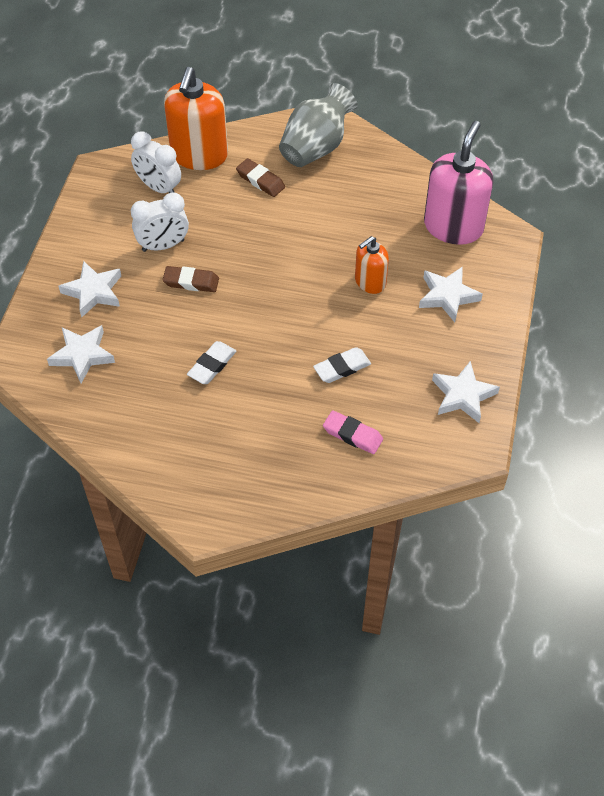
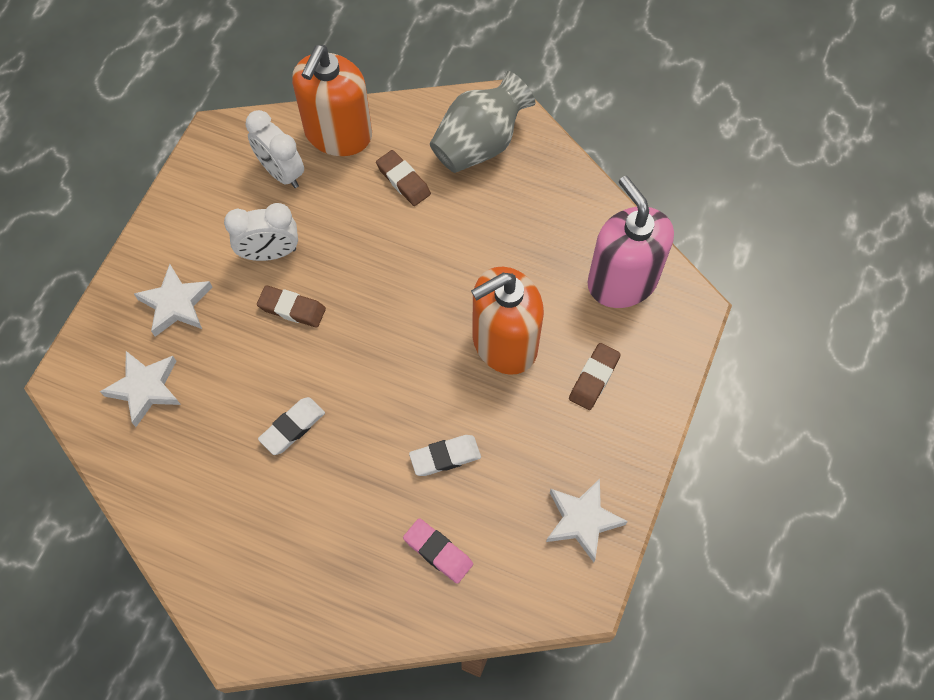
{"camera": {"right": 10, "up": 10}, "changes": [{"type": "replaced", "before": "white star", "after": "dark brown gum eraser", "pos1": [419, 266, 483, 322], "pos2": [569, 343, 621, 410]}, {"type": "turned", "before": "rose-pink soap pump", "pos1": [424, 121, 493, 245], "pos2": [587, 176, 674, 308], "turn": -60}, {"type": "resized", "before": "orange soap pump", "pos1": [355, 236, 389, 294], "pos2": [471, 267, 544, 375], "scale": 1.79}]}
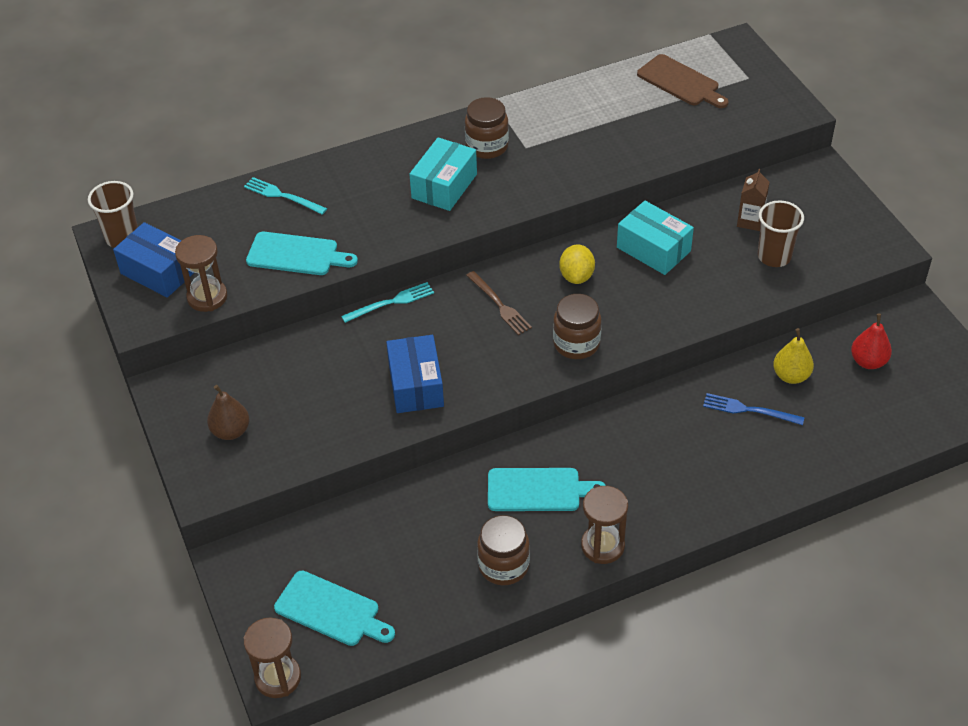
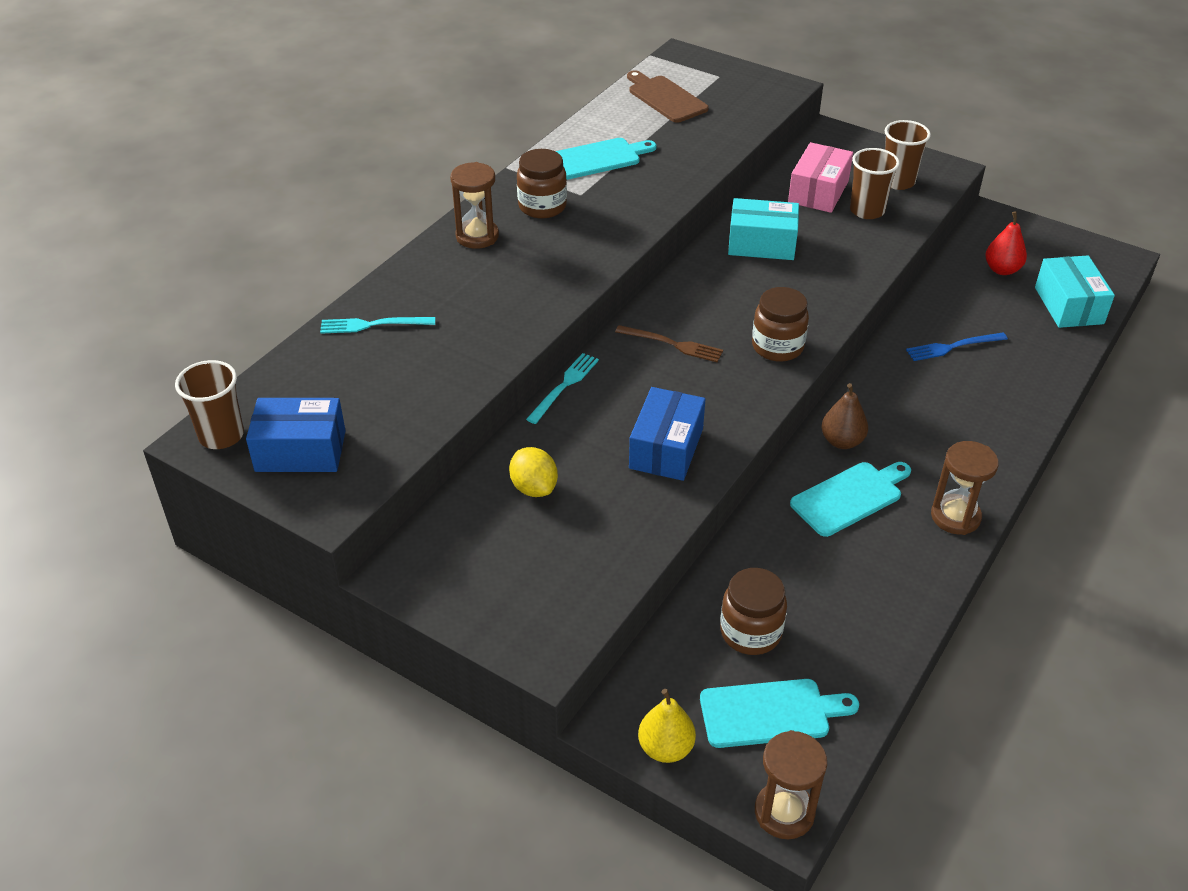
{"camera": {"right": -35, "up": -5}, "changes": [{"type": "added", "after": "dark brown beaker", "pos2": [885, 120, 931, 190]}, {"type": "moved", "before": "dark brown sand timer", "pos1": [175, 235, 228, 312], "pos2": [450, 162, 499, 249]}, {"type": "moved", "before": "dark brown toy pear", "pos1": [207, 385, 249, 440], "pos2": [822, 383, 868, 449]}, {"type": "moved", "before": "aqua chopping board", "pos1": [246, 232, 358, 275], "pos2": [556, 138, 657, 180]}, {"type": "moved", "before": "aqua parcel", "pos1": [409, 137, 477, 211], "pos2": [1035, 255, 1115, 328]}, {"type": "moved", "before": "dark brown jar", "pos1": [477, 515, 530, 585], "pos2": [720, 568, 787, 655]}, {"type": "moved", "before": "golden citrus fruit", "pos1": [559, 244, 595, 284], "pos2": [509, 447, 558, 497]}, {"type": "moved", "before": "golden toy pear", "pos1": [773, 328, 814, 384], "pos2": [638, 689, 696, 763]}, {"type": "replaced", "before": "dark brown milk carton", "after": "rose-pink parcel", "pos1": [737, 169, 770, 231], "pos2": [788, 142, 853, 213]}, {"type": "turned", "before": "royal blue parcel", "pos1": [386, 335, 444, 413], "pos2": [629, 387, 705, 481], "turn": 60}, {"type": "turned", "before": "dark brown chopping board", "pos1": [637, 54, 729, 108], "pos2": [627, 70, 709, 123], "turn": -135}]}
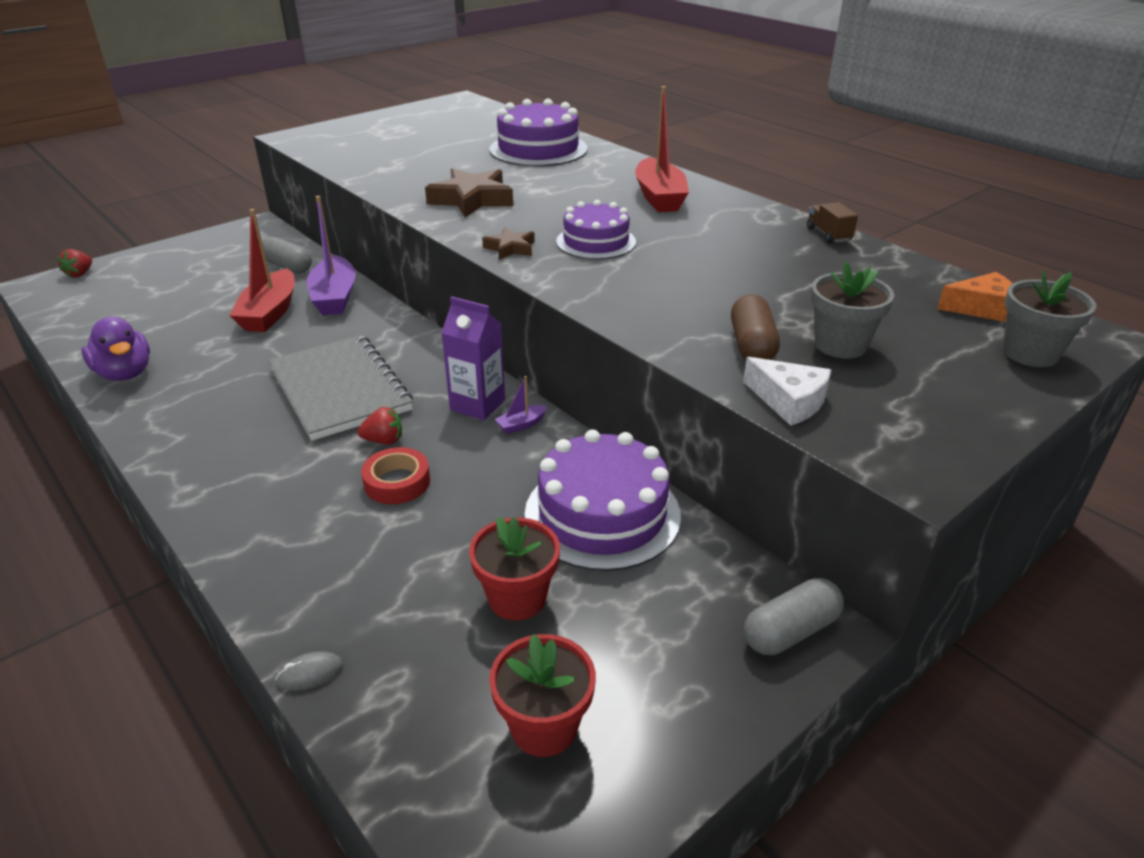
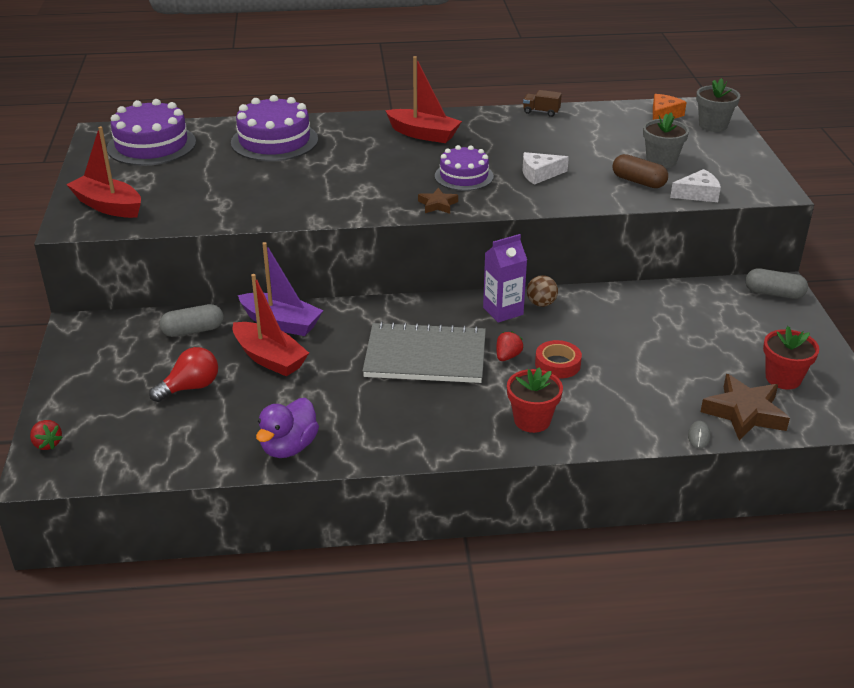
{"camera": {"right": -55, "up": 0}, "changes": [{"type": "added", "after": "scarlet boat", "pos2": [66, 126, 141, 218]}, {"type": "added", "after": "scarlet lightbulb", "pos2": [149, 347, 218, 402]}, {"type": "added", "after": "white cheese", "pos2": [523, 152, 569, 185]}, {"type": "moved", "before": "dark brown star", "pos1": [425, 168, 513, 217], "pos2": [701, 374, 790, 440]}, {"type": "moved", "before": "scarlet flower pot", "pos1": [469, 517, 560, 621], "pos2": [507, 367, 563, 433]}, {"type": "moved", "before": "purple gateau", "pos1": [525, 429, 681, 571], "pos2": [107, 99, 196, 166]}, {"type": "replaced", "before": "purple boat", "after": "dark brown play ball", "pos1": [495, 376, 547, 434], "pos2": [527, 275, 558, 307]}, {"type": "turned", "before": "purple toy duck", "pos1": [81, 317, 150, 381], "pos2": [256, 398, 319, 458], "turn": 120}, {"type": "turned", "before": "grey pill shape", "pos1": [744, 578, 844, 655], "pos2": [745, 268, 808, 299], "turn": -75}]}
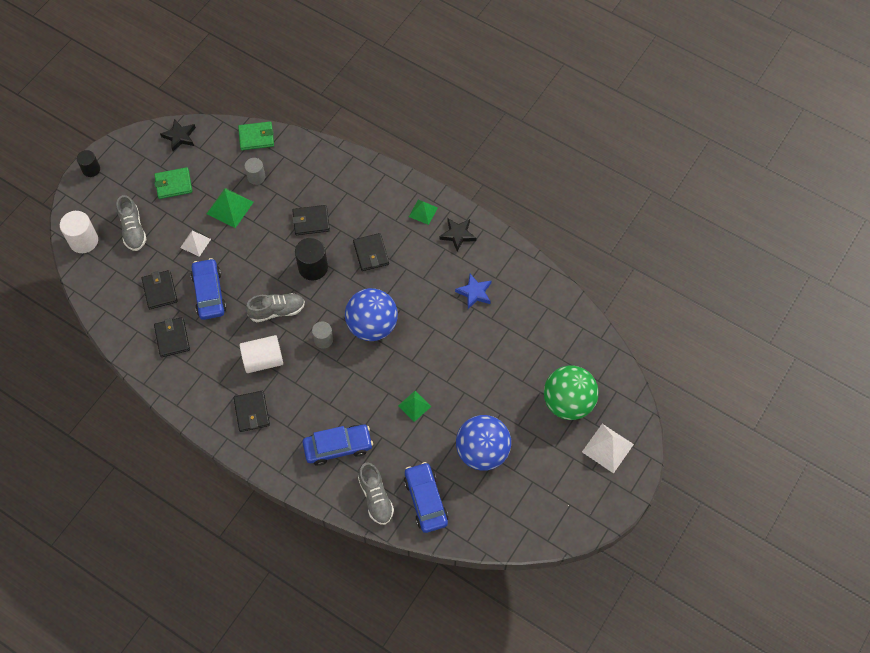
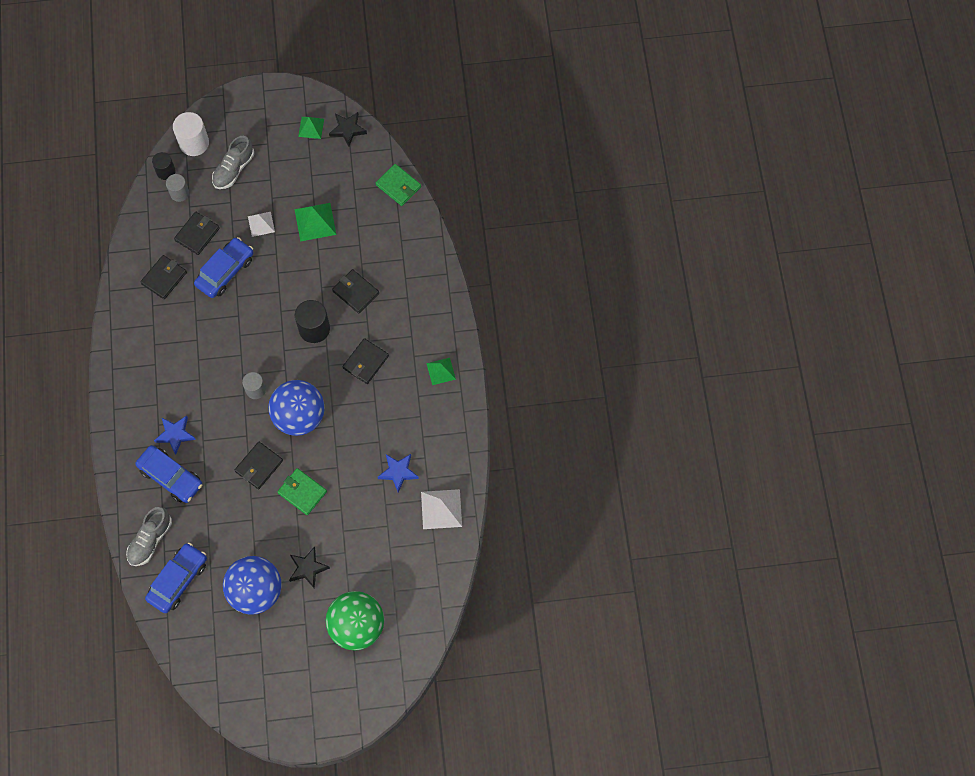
{"camera": {"right": 50, "up": 5}, "changes": [{"type": "removed", "before": "white solid cylinder", "pos1": [240, 335, 283, 373]}, {"type": "removed", "before": "grey sneaker", "pos1": [246, 293, 305, 322]}, {"type": "added", "after": "royal blue star", "pos2": [154, 416, 196, 455]}, {"type": "moved", "before": "black solid cylinder", "pos1": [77, 150, 100, 177], "pos2": [152, 152, 176, 180]}, {"type": "moved", "before": "leaf-green card wallet", "pos1": [154, 167, 192, 199], "pos2": [277, 468, 327, 515]}, {"type": "moved", "before": "black card wallet", "pos1": [234, 391, 270, 432], "pos2": [234, 442, 283, 489]}, {"type": "moved", "before": "grey solid cylinder", "pos1": [244, 158, 266, 185], "pos2": [166, 174, 189, 202]}, {"type": "moved", "before": "leaf-green pyramid shape", "pos1": [398, 391, 432, 422], "pos2": [298, 117, 324, 139]}, {"type": "moved", "before": "black star", "pos1": [439, 218, 476, 252], "pos2": [289, 546, 330, 589]}, {"type": "moved", "before": "white pyramid shape", "pos1": [582, 424, 634, 473], "pos2": [421, 489, 462, 529]}]}
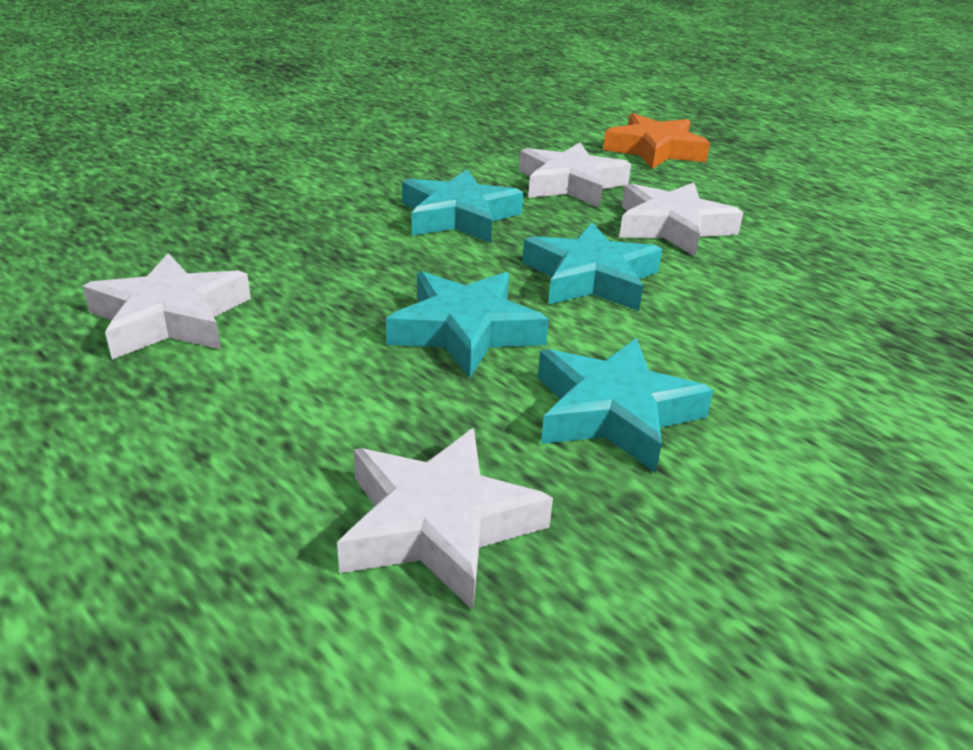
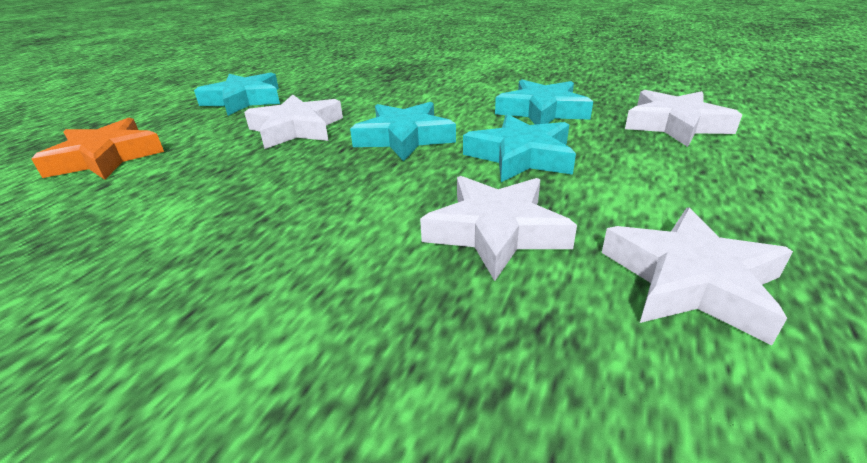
{"camera": {"right": -110, "up": 0}, "changes": [{"type": "moved", "before": "aqua star", "pos1": [402, 169, 523, 243], "pos2": [194, 72, 280, 116]}, {"type": "moved", "before": "white star", "pos1": [519, 143, 631, 207], "pos2": [420, 176, 577, 281]}]}
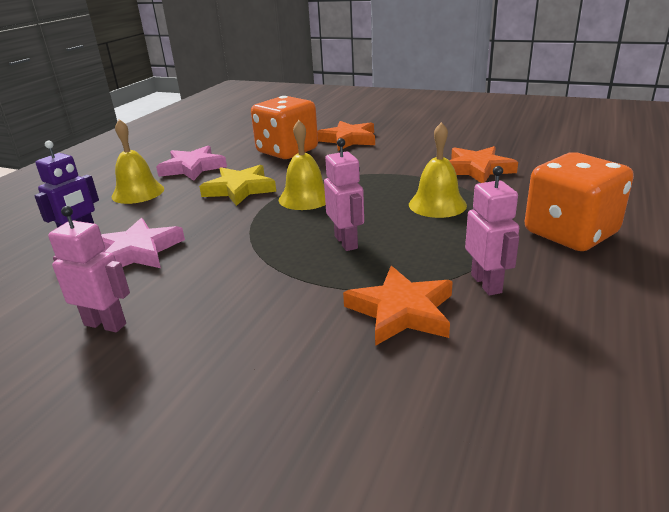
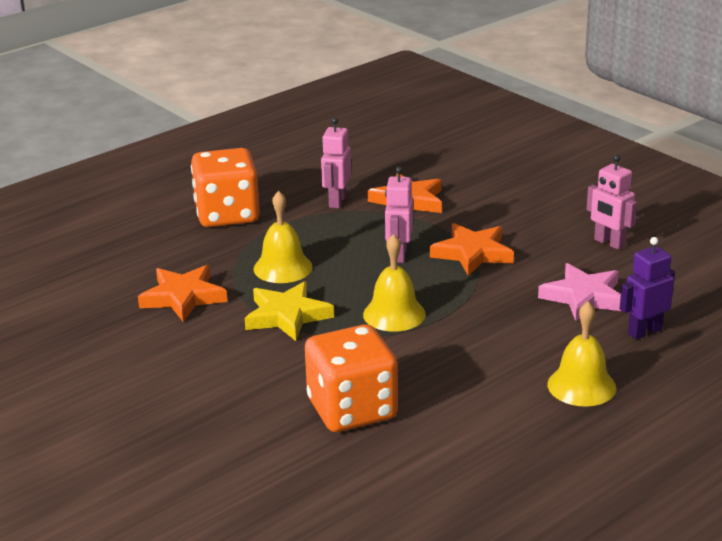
{"camera": {"right": -155, "up": 0}, "changes": [{"type": "removed", "before": "rose-pink star", "pos1": [156, 146, 227, 181]}, {"type": "moved", "before": "golden star", "pos1": [199, 165, 276, 206], "pos2": [245, 281, 334, 341]}, {"type": "moved", "before": "orange star", "pos1": [317, 121, 375, 151], "pos2": [430, 223, 514, 276]}]}
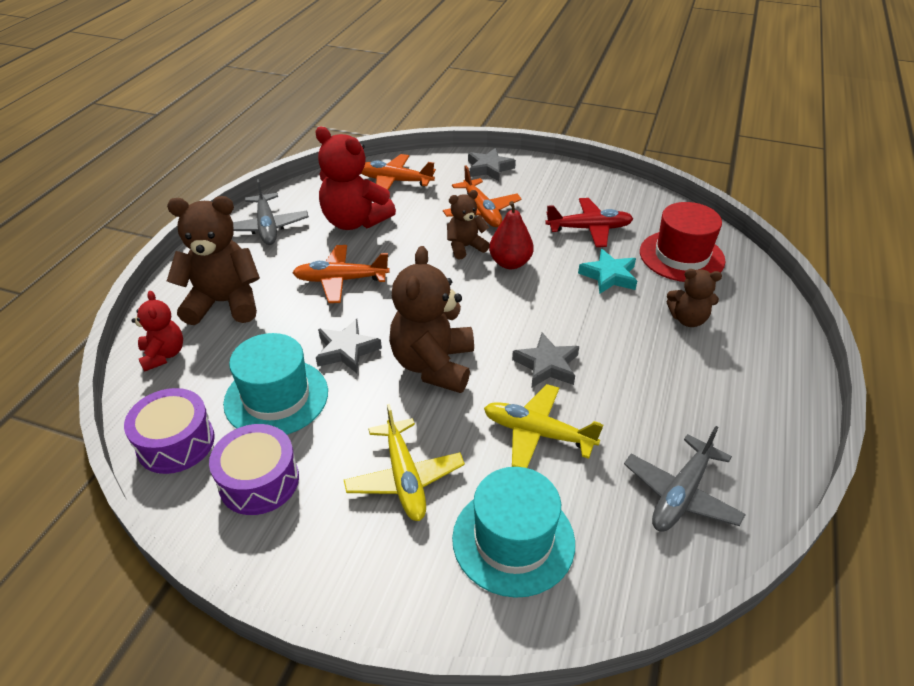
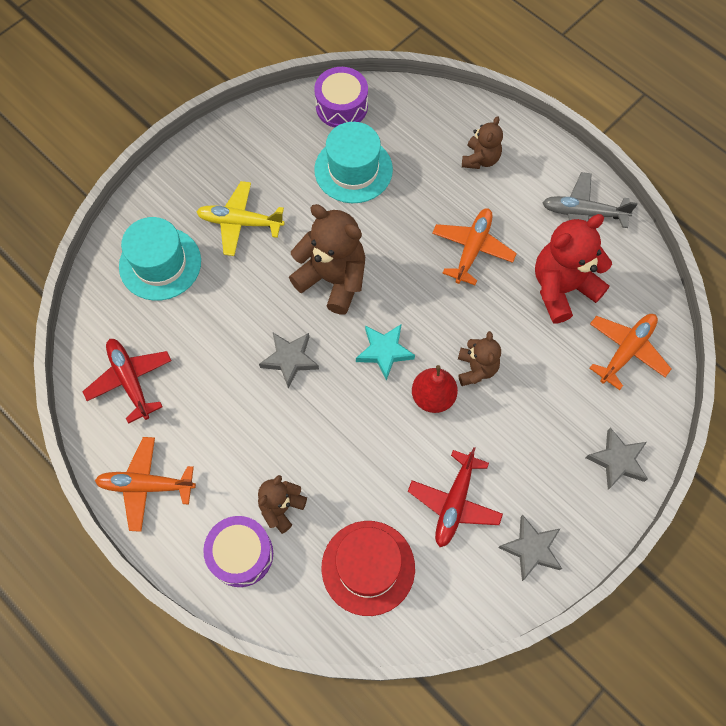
{"camera": {"right": 115, "up": 25}, "changes": [{"type": "removed", "before": "scarlet teddy", "pos1": [132, 291, 183, 372]}, {"type": "removed", "before": "golden plane", "pos1": [484, 384, 603, 468]}, {"type": "moved", "before": "purple toy drum", "pos1": [209, 424, 299, 515], "pos2": [203, 516, 273, 587]}, {"type": "moved", "before": "grey star", "pos1": [316, 319, 382, 373], "pos2": [498, 515, 562, 581]}, {"type": "moved", "before": "orange plane", "pos1": [443, 165, 522, 227], "pos2": [95, 437, 196, 532]}, {"type": "moved", "before": "aqua star", "pos1": [578, 249, 637, 294], "pos2": [356, 324, 415, 381]}, {"type": "recoloured", "before": "grey plane", "after": "scarlet plane", "pos1": [624, 426, 746, 532], "pos2": [82, 339, 172, 424]}, {"type": "resized", "before": "dark brown teddy", "pos1": [167, 196, 260, 325], "pos2": [462, 116, 503, 169], "scale": 0.56}]}
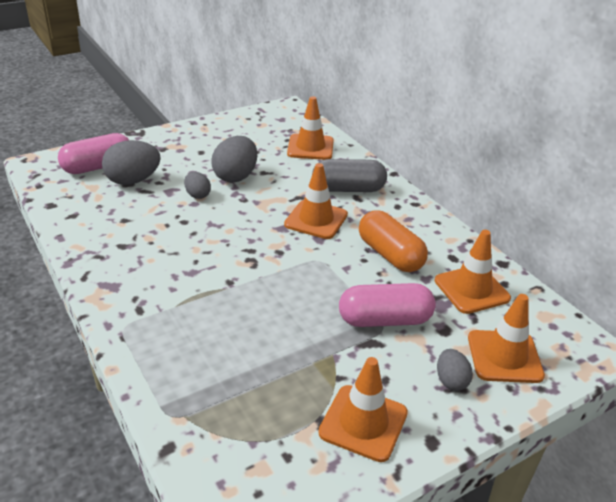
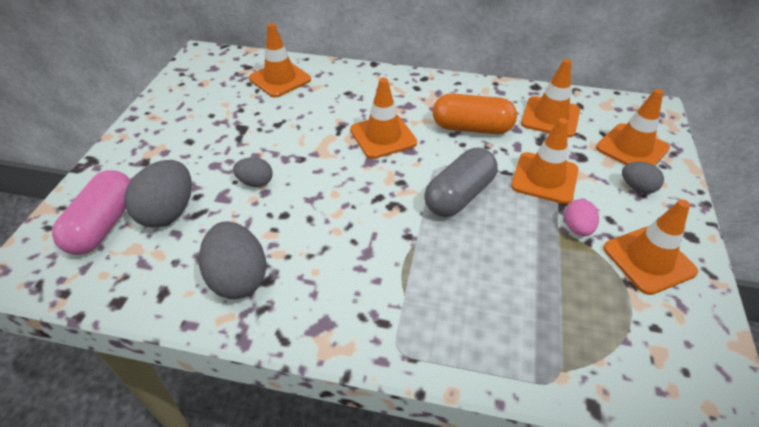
{"camera": {"right": -45, "up": 10}, "changes": [{"type": "added", "after": "rose-pink egg shape", "pos2": [564, 199, 599, 236]}, {"type": "moved", "before": "grey egg shape", "pos1": [212, 136, 257, 183], "pos2": [199, 221, 266, 299]}, {"type": "moved", "before": "grey pill shape", "pos1": [312, 159, 387, 192], "pos2": [424, 148, 498, 217]}, {"type": "replaced", "before": "rose-pink pill shape", "after": "orange traffic cone", "pos1": [339, 283, 436, 327], "pos2": [511, 118, 579, 204]}]}
